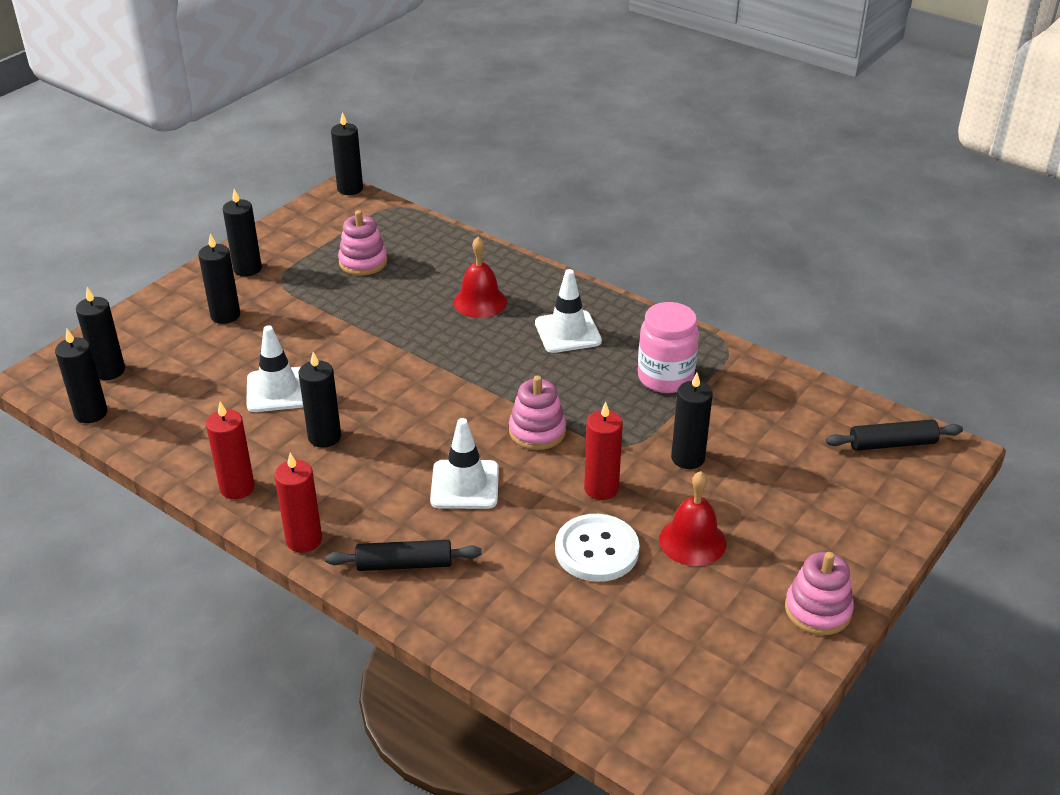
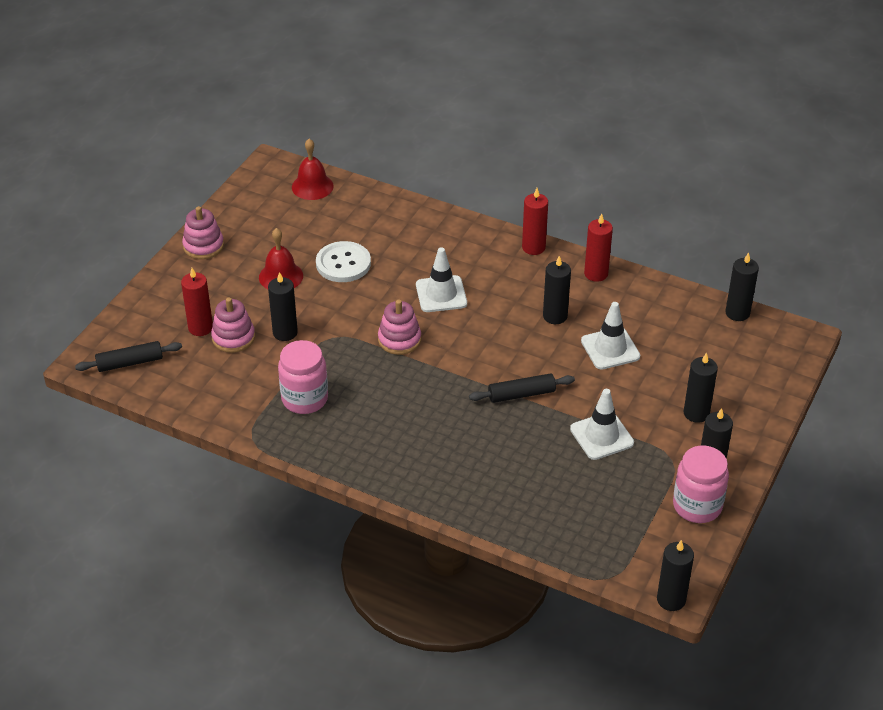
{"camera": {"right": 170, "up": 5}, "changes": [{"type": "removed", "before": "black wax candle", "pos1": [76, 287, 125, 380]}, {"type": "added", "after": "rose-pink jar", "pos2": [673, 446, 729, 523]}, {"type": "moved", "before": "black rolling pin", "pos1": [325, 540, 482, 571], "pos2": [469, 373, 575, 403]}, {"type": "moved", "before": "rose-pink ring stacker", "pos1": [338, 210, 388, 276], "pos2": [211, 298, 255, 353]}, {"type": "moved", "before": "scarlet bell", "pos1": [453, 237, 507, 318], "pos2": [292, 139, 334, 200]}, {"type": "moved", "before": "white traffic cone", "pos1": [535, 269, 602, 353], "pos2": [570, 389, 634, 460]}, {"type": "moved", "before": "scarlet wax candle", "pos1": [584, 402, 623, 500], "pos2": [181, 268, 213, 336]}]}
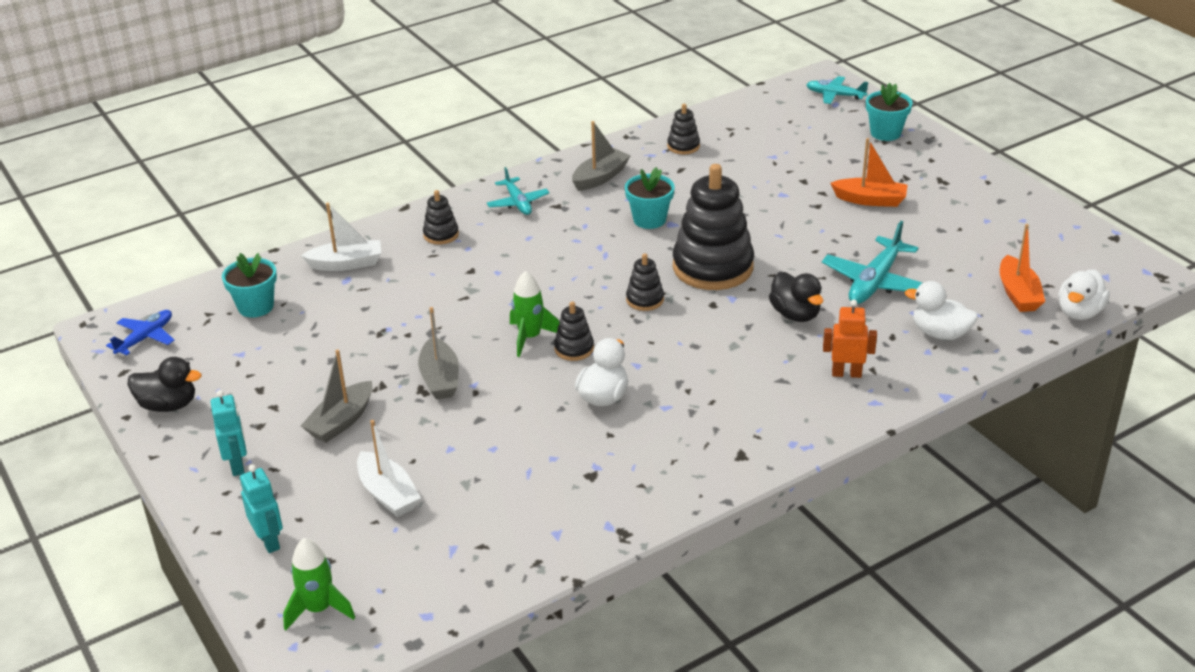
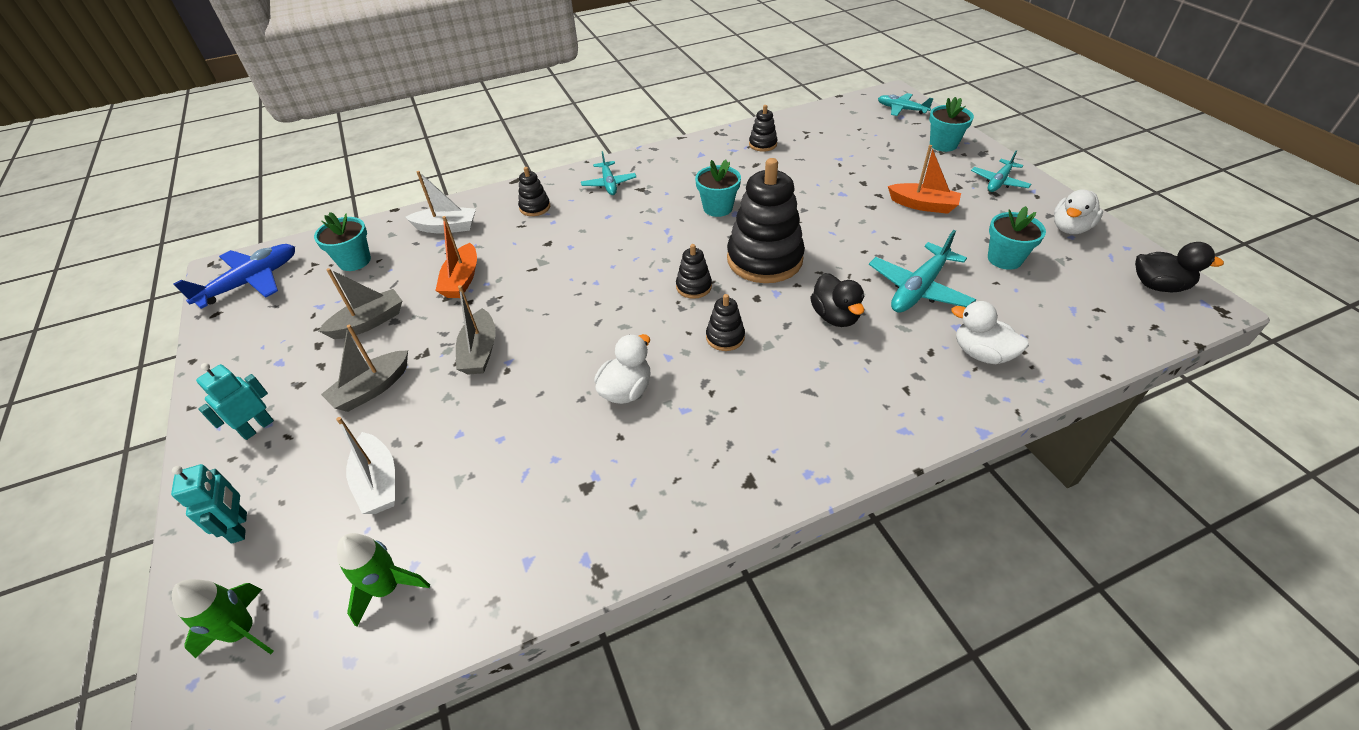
{"camera": {"right": 10, "up": 10}, "changes": [{"type": "removed", "before": "orange toy robot", "pos1": [823, 300, 877, 378]}, {"type": "added", "after": "aqua plane", "pos2": [971, 150, 1031, 192]}, {"type": "added", "after": "aqua flower pot", "pos2": [988, 206, 1046, 270]}, {"type": "moved", "before": "black toy duck", "pos1": [127, 357, 201, 412], "pos2": [1135, 242, 1224, 292]}, {"type": "moved", "before": "leaf-green spaceship", "pos1": [510, 271, 559, 357], "pos2": [337, 533, 430, 627]}, {"type": "moved", "before": "black ring stacker", "pos1": [554, 301, 594, 361], "pos2": [706, 294, 745, 351]}, {"type": "moved", "before": "grey boat", "pos1": [572, 121, 630, 191], "pos2": [318, 268, 402, 339]}, {"type": "moved", "before": "orange boat", "pos1": [1000, 224, 1045, 312], "pos2": [435, 216, 477, 298]}, {"type": "moved", "before": "white toy duck", "pos1": [1058, 270, 1110, 320], "pos2": [1054, 189, 1103, 234]}, {"type": "turned", "before": "aqua toy robot", "pos1": [211, 390, 247, 476], "pos2": [196, 363, 274, 440], "turn": -135}, {"type": "resized", "before": "royal blue plane", "pos1": [106, 310, 174, 355], "pos2": [173, 244, 295, 309], "scale": 1.58}]}
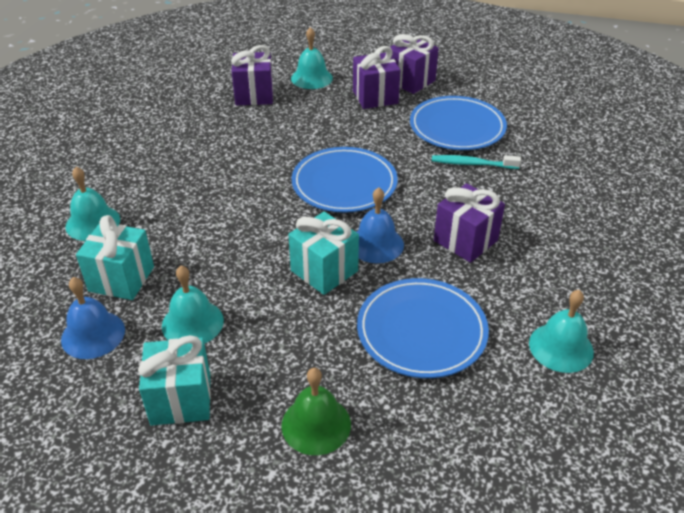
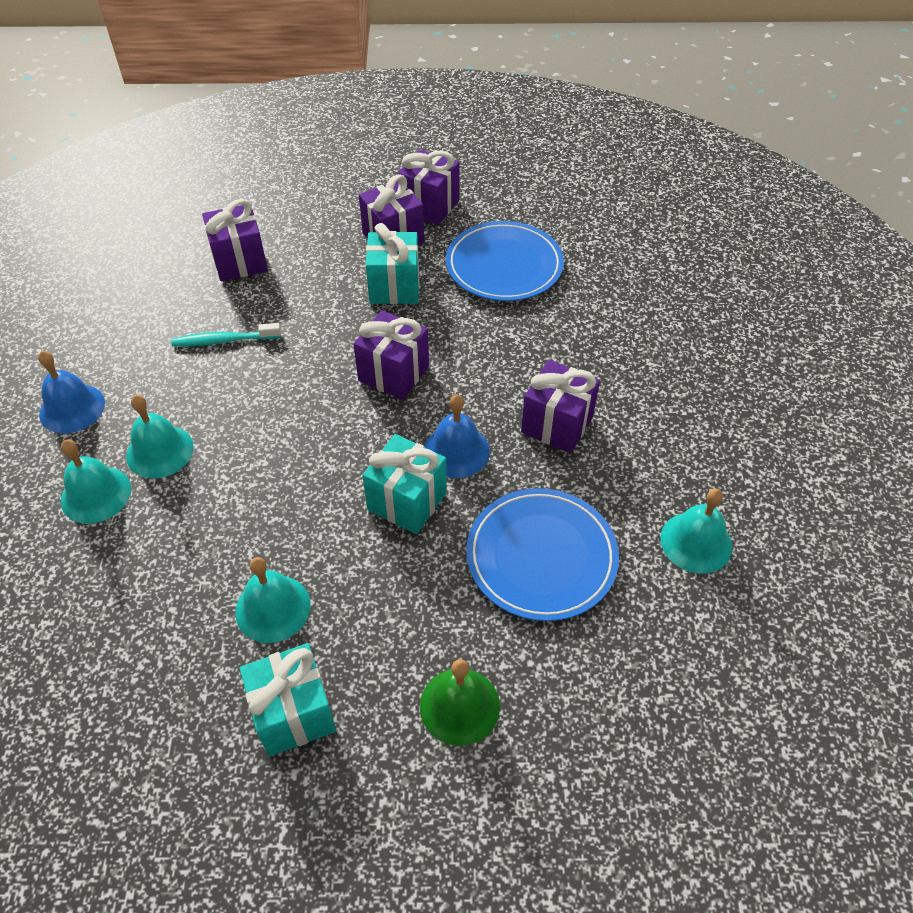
{"camera": {"right": -15, "up": 10}, "changes": [{"type": "moved", "before": "royal blue bell", "pos1": [61, 277, 125, 359], "pos2": [38, 351, 105, 433]}, {"type": "moved", "before": "aqua gift", "pos1": [76, 215, 154, 300], "pos2": [366, 223, 419, 304]}, {"type": "moved", "before": "aqua bell", "pos1": [291, 27, 333, 89], "pos2": [126, 395, 194, 478]}, {"type": "moved", "before": "aqua tooth brush", "pos1": [432, 155, 521, 169], "pos2": [171, 323, 281, 347]}, {"type": "replaced", "before": "royal blue flat dish", "after": "purple gift", "pos1": [292, 147, 398, 213], "pos2": [353, 310, 429, 400]}]}
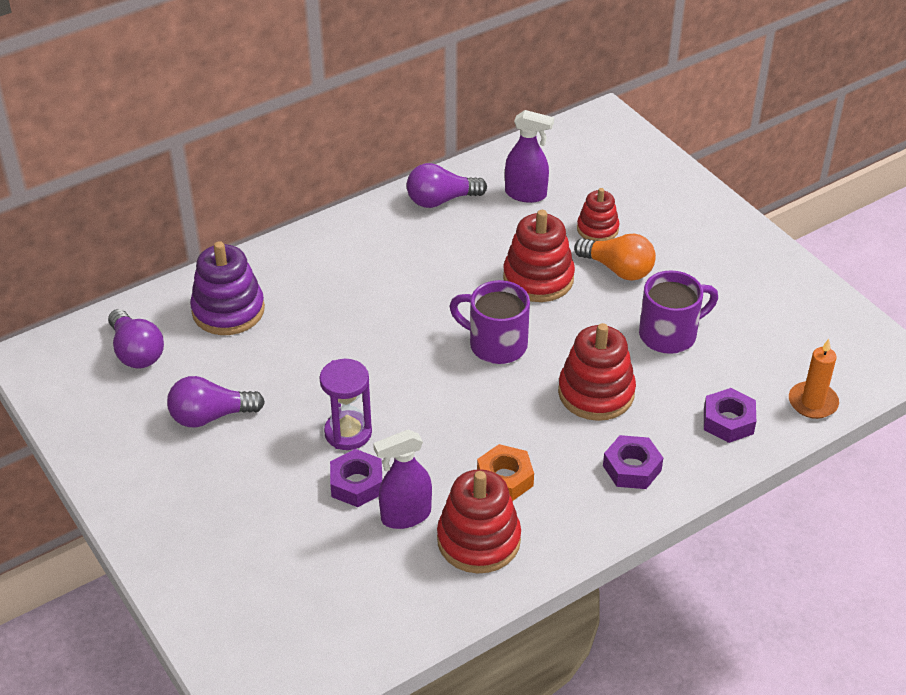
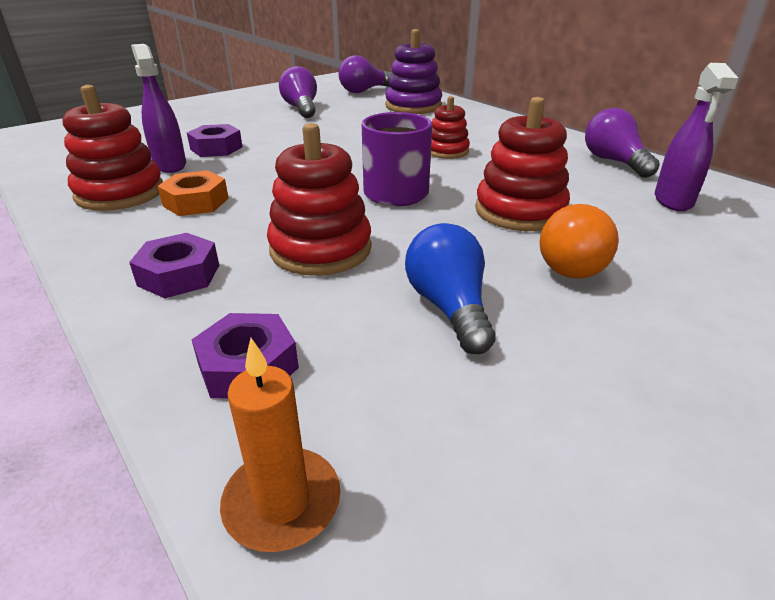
{"camera": {"right": 85, "up": -10}, "changes": [{"type": "removed", "before": "purple sand timer", "pos1": [319, 359, 372, 450]}, {"type": "moved", "before": "scarlet ring stacker", "pos1": [577, 188, 619, 241], "pos2": [431, 96, 470, 159]}, {"type": "replaced", "before": "purple tea mug", "after": "royal blue lightbulb", "pos1": [639, 270, 718, 354], "pos2": [405, 223, 495, 354]}]}
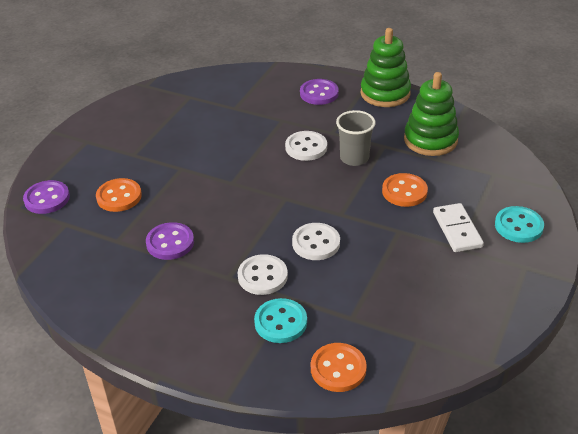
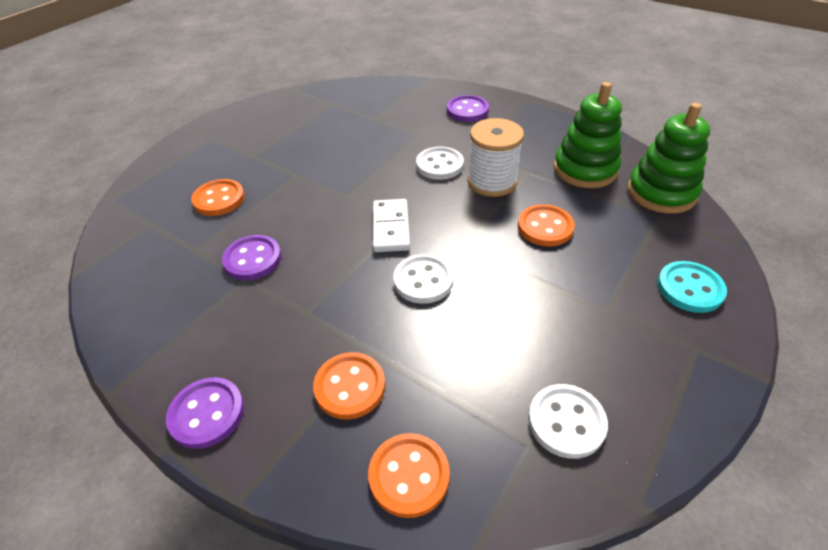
{"camera": {"right": 10, "up": 5}, "changes": [{"type": "moved", "before": "purple shirt button", "pos1": [23, 180, 70, 214], "pos2": [166, 377, 244, 449]}, {"type": "moved", "before": "white shirt button", "pos1": [238, 254, 288, 295], "pos2": [528, 384, 608, 459]}, {"type": "moved", "before": "leaf-green ring stacker", "pos1": [361, 28, 411, 107], "pos2": [628, 103, 710, 214]}, {"type": "moved", "before": "white domino", "pos1": [433, 203, 484, 252], "pos2": [373, 199, 410, 252]}, {"type": "replaced", "before": "grey beaker", "after": "white reel of thread", "pos1": [336, 110, 376, 166], "pos2": [467, 118, 524, 197]}, {"type": "recoloured", "before": "aqua shirt button", "after": "orange shirt button", "pos1": [254, 298, 307, 343], "pos2": [313, 352, 385, 420]}]}
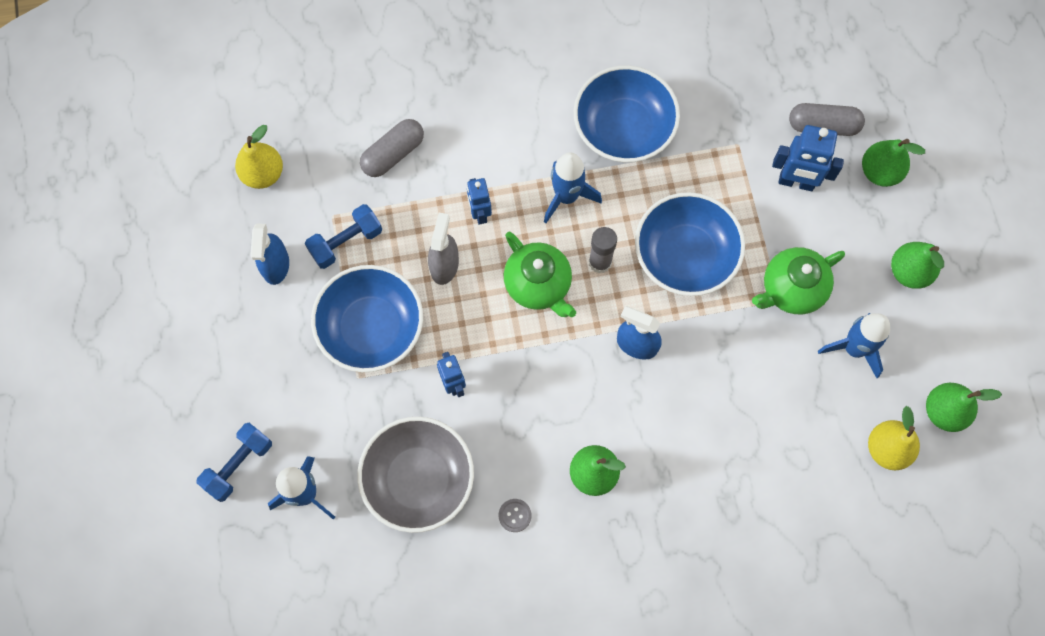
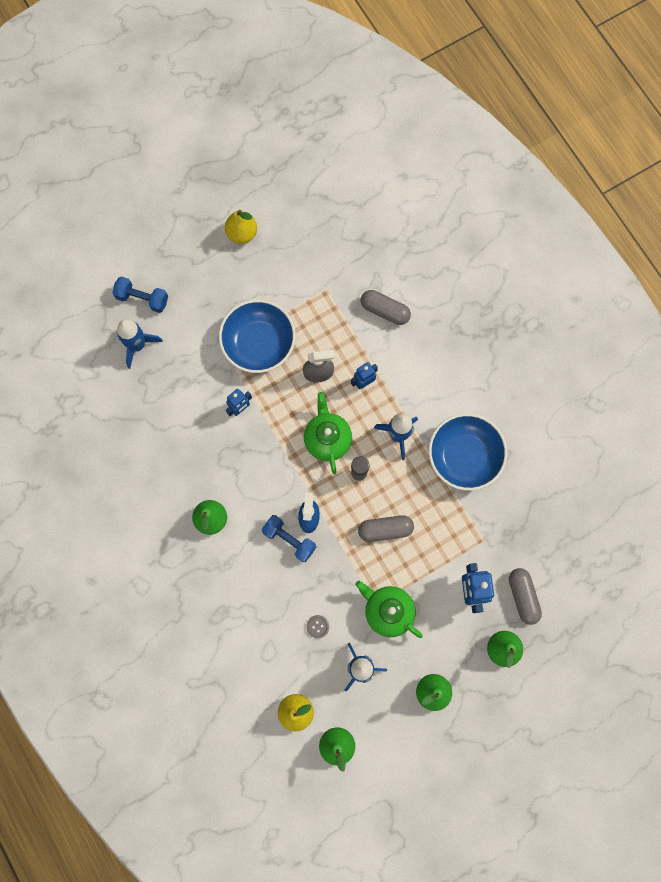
{"camera": {"right": 70, "up": 5}, "changes": [{"type": "removed", "before": "royal blue spray bottle", "pos1": [250, 223, 289, 285]}, {"type": "removed", "before": "grey bowl", "pos1": [357, 417, 474, 533]}, {"type": "moved", "before": "golden toy pear", "pos1": [235, 125, 283, 189], "pos2": [225, 210, 257, 244]}, {"type": "moved", "before": "royal blue dumbbell", "pos1": [305, 204, 382, 269], "pos2": [262, 515, 316, 562]}, {"type": "moved", "before": "grey shirt button", "pos1": [499, 499, 531, 532], "pos2": [306, 615, 329, 638]}, {"type": "replaced", "before": "royal blue bowl", "after": "grey pill shape", "pos1": [635, 192, 745, 296], "pos2": [358, 515, 414, 542]}, {"type": "turned", "before": "leaf-green tea pot", "pos1": [504, 232, 576, 317], "pos2": [304, 392, 352, 474], "turn": 135}]}
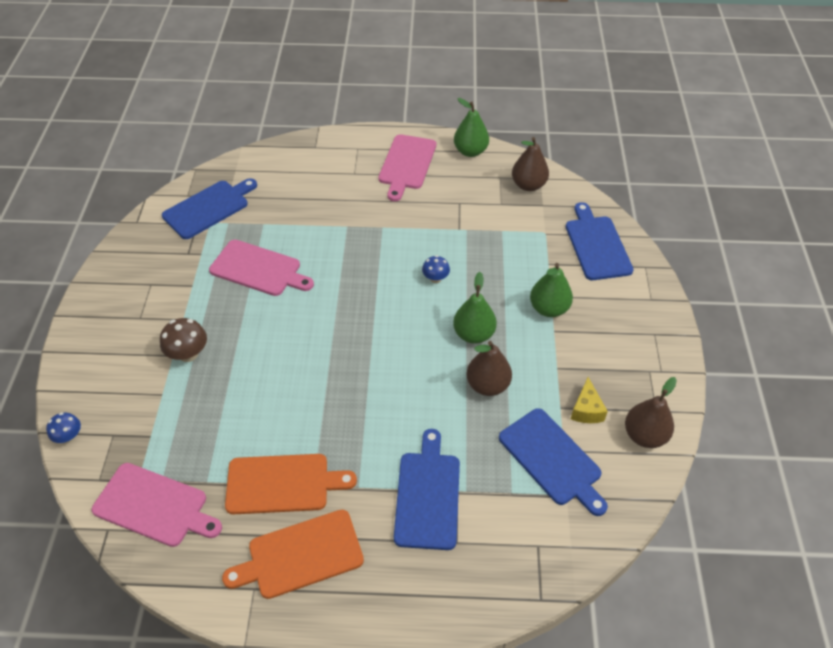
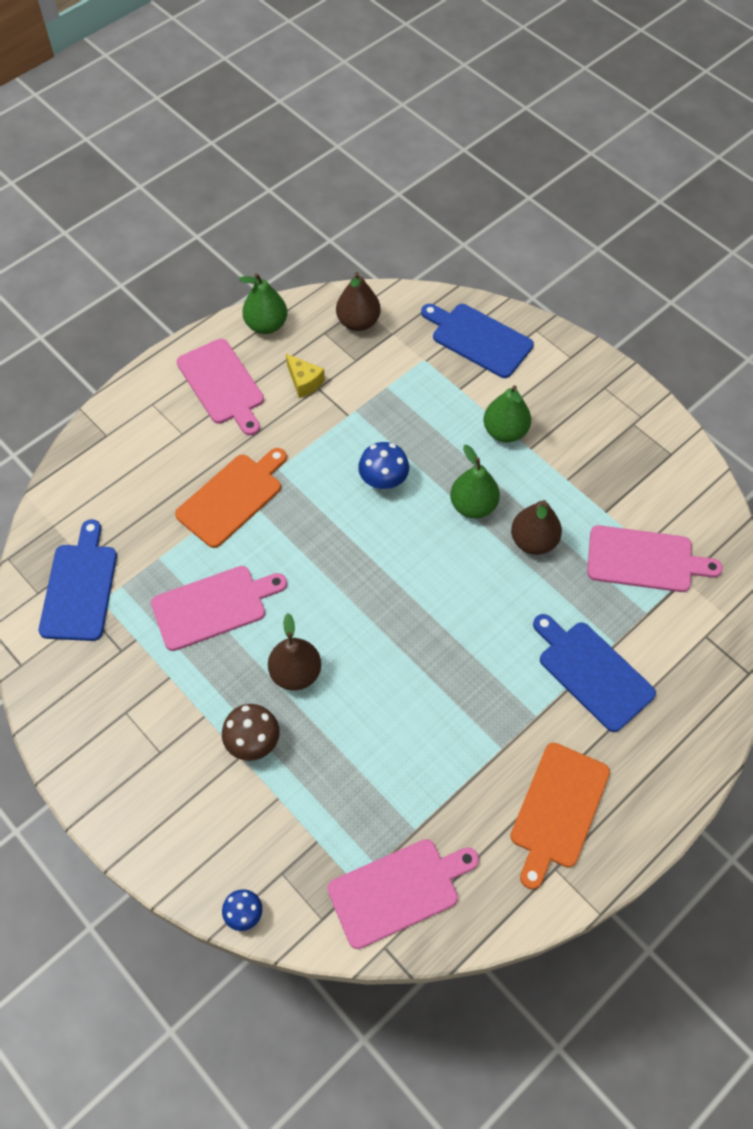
{"camera": {"right": -45, "up": 10}, "changes": [{"type": "moved", "before": "orange chopping board", "pos1": [225, 454, 357, 514], "pos2": [175, 448, 287, 548]}, {"type": "moved", "before": "golden cheese", "pos1": [571, 377, 608, 423], "pos2": [286, 354, 325, 398]}, {"type": "moved", "before": "dark brown toy pear", "pos1": [625, 377, 677, 448], "pos2": [268, 613, 321, 691]}, {"type": "recoloured", "before": "royal blue chopping board", "after": "rose-pink chopping board", "pos1": [499, 408, 608, 516], "pos2": [587, 525, 723, 592]}, {"type": "resized", "before": "royal blue mushroom", "pos1": [422, 255, 450, 283], "pos2": [358, 442, 409, 490], "scale": 1.53}]}
